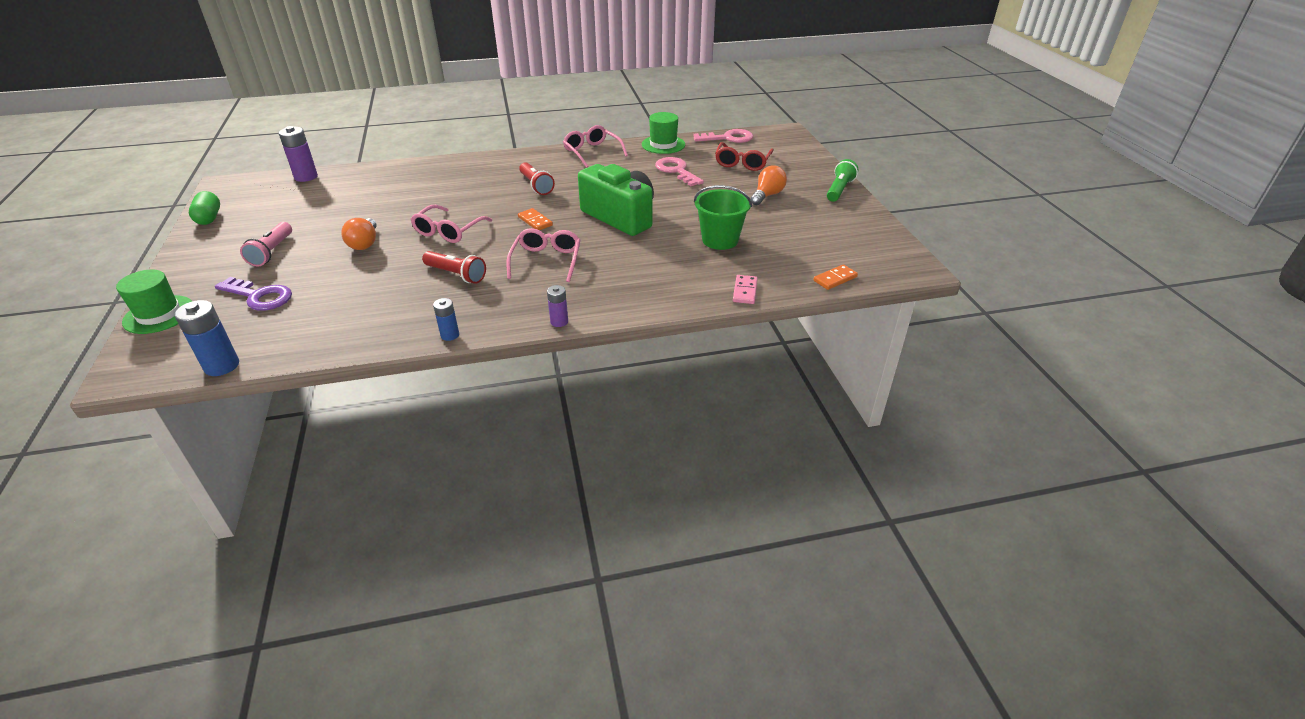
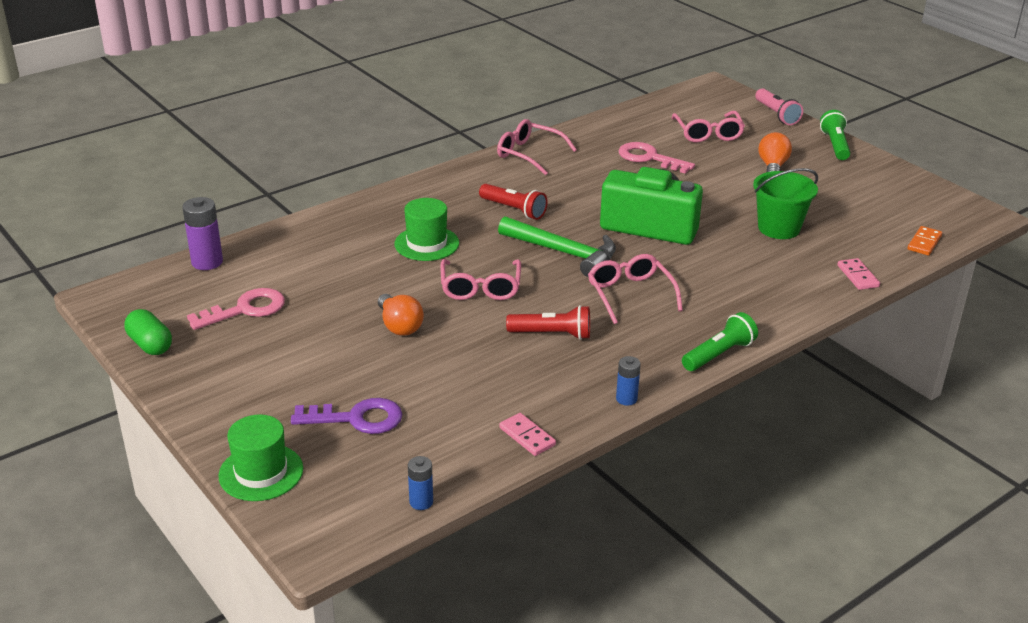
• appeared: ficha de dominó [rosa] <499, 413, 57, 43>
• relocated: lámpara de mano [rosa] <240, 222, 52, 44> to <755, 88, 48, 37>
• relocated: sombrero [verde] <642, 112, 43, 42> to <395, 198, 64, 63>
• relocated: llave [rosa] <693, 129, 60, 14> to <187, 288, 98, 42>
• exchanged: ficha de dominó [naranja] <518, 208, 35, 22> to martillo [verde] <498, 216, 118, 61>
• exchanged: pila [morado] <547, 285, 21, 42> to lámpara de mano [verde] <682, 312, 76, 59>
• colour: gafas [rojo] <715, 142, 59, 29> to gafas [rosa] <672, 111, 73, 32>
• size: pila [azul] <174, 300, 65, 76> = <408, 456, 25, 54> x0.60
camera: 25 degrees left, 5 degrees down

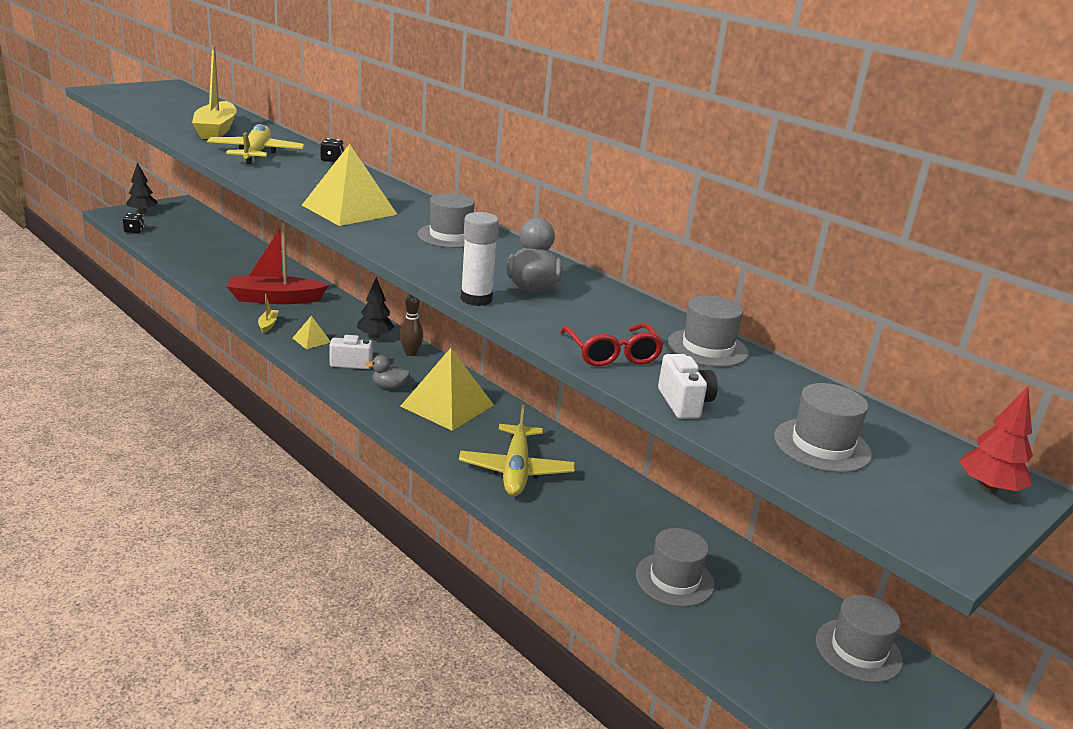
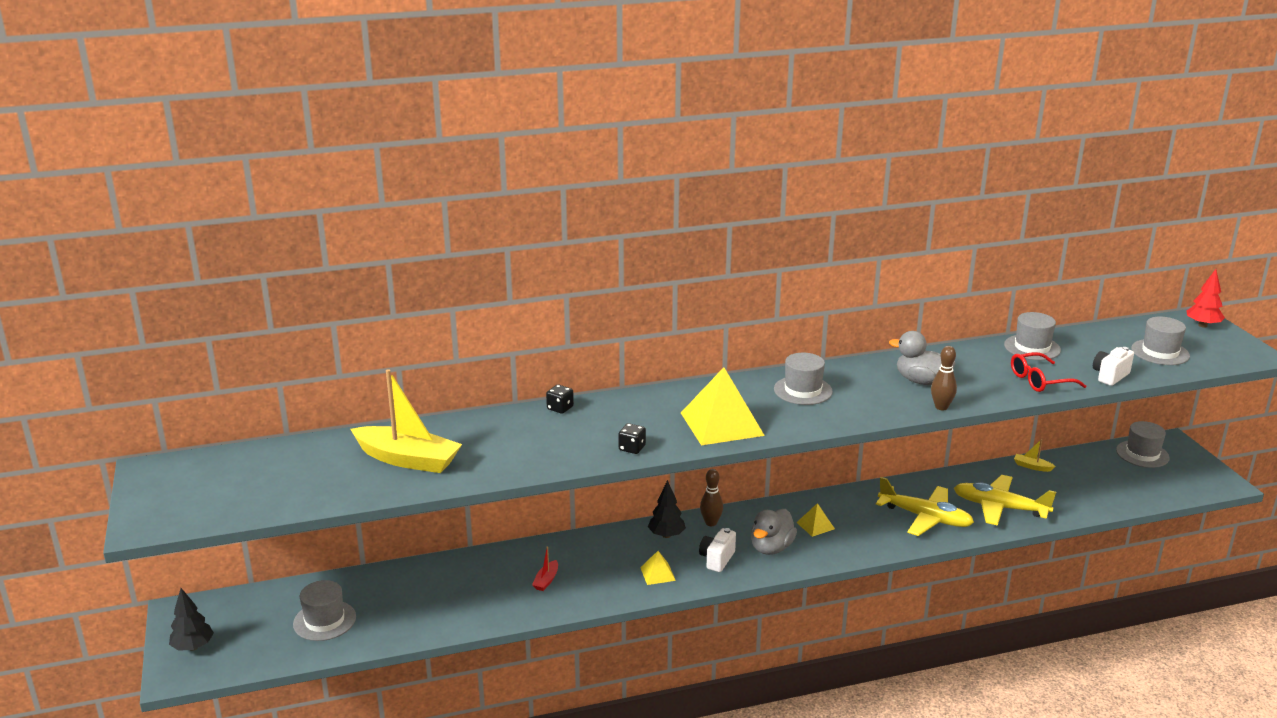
• relocated: dado [negro] <123, 213, 21, 20> to <618, 423, 28, 31>
• relocated: avión [amarillo] <207, 124, 97, 40> to <954, 475, 102, 51>
• relocated: barco [amarillo] <258, 294, 21, 39> to <1014, 439, 42, 33>
• relocated: sombrero [gris] <636, 528, 78, 79> to <293, 580, 63, 61>
• exchanged: barra de pegamento [blanco] <460, 212, 39, 94> to bolo [marrón] <931, 346, 26, 64>
• spun: gafas [rojo] <560, 323, 104, 44> = <1011, 352, 75, 40> 150 degrees clockwise
• spun: cámara [blanco] <658, 354, 60, 65> = <1093, 347, 41, 39> 60 degrees counterclockwise
• size: barco [rojo] <227, 223, 102, 81> = <532, 547, 26, 44> x0.42
• size: pato [gris] <366, 355, 44, 34> = <751, 509, 46, 46> x1.60
• size: pirámide [amarillo] <401, 348, 93, 83> = <796, 503, 39, 34> x0.47
camera: 60 degrees left, 0 degrees up

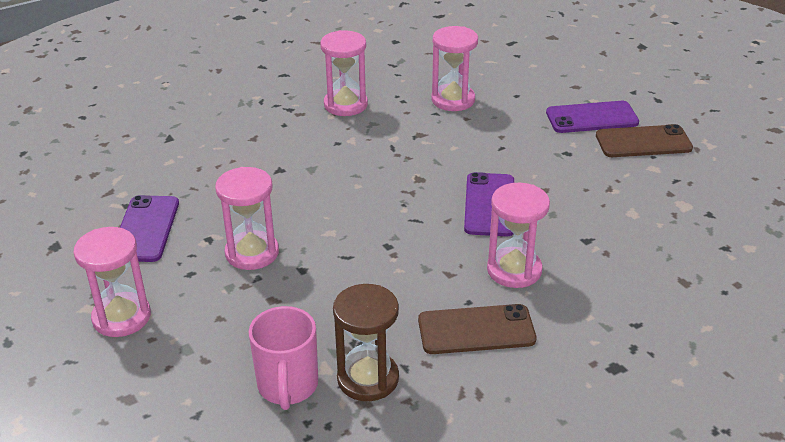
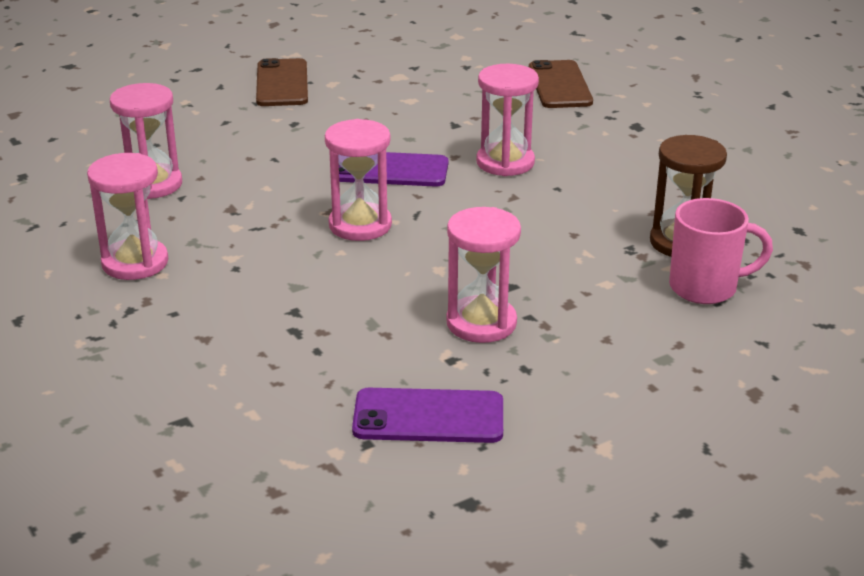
• missing: móvil [morado] <546, 101, 93, 32>
• relocated: reloj de arena [rosa] <73, 227, 78, 110> to <325, 119, 67, 122>
• relocated: móvil [marrón] <418, 304, 118, 50> to <529, 60, 64, 48>
camera: 90 degrees left, 5 degrees down

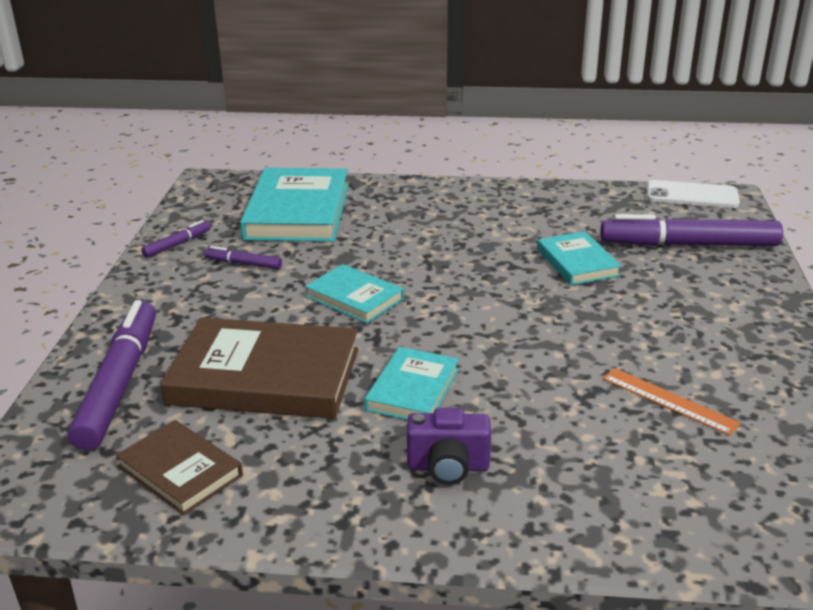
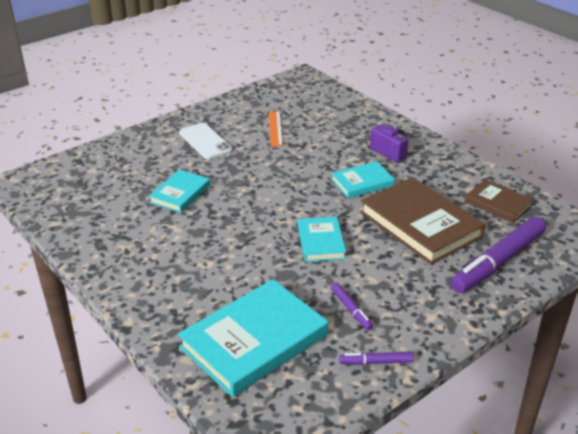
• missing: rotulador [morado] <600, 214, 183, 32>
• relocated: móvil [blanco] <647, 180, 93, 28> to <179, 123, 53, 36>
• spun: libro [marrón] <116, 420, 127, 95> = <465, 179, 68, 44> 45 degrees counterclockwise
camera: 135 degrees left, 5 degrees up

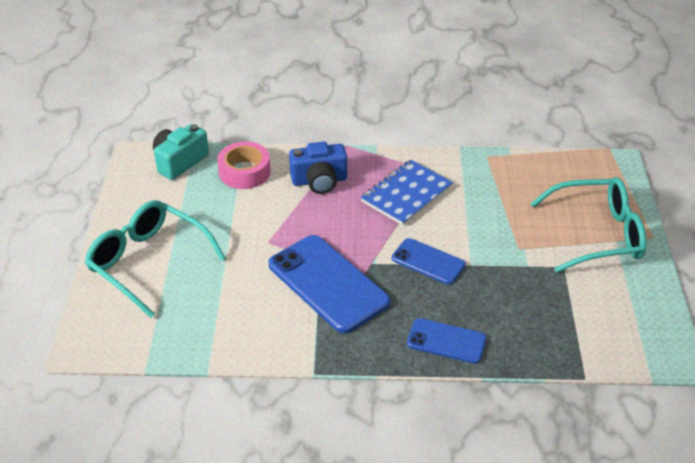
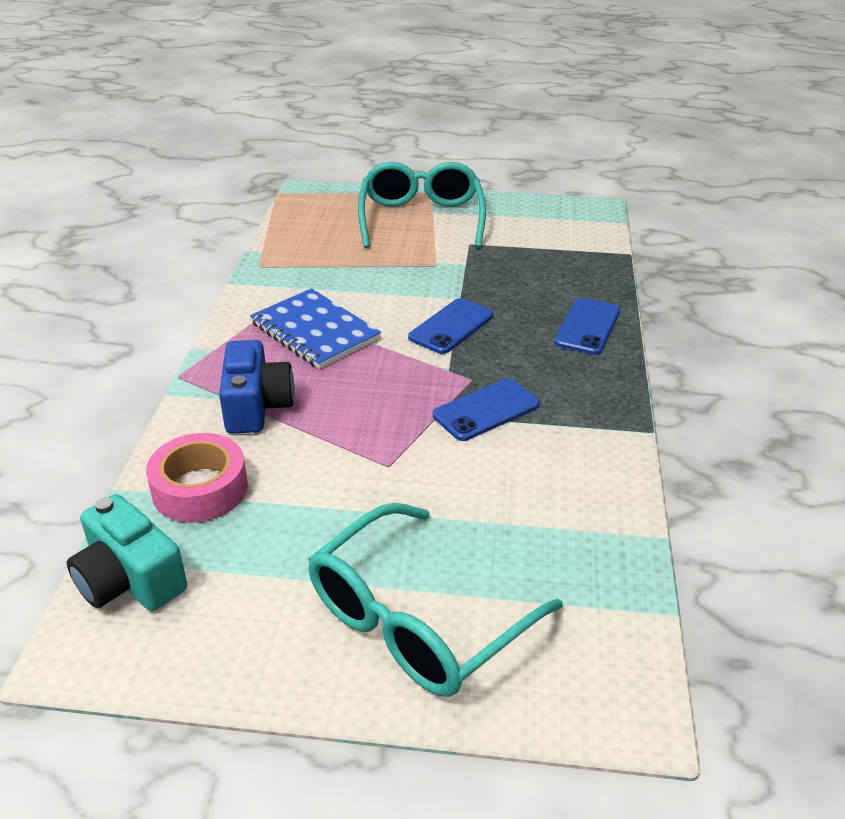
• size: móvil [azul] <268, 235, 122, 98> = <433, 378, 107, 63> x0.56
camera: 85 degrees left, 5 degrees down

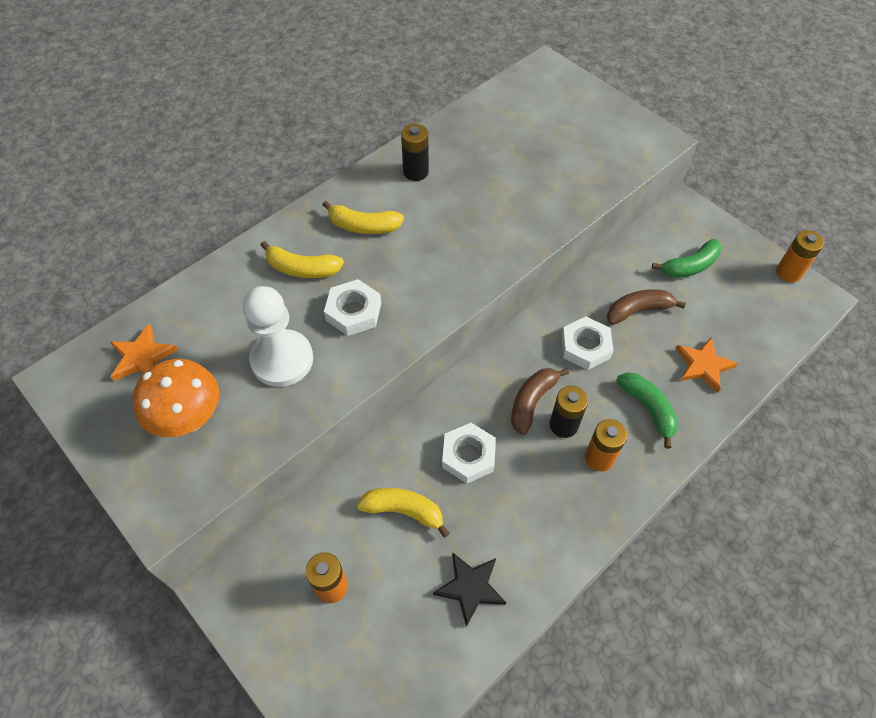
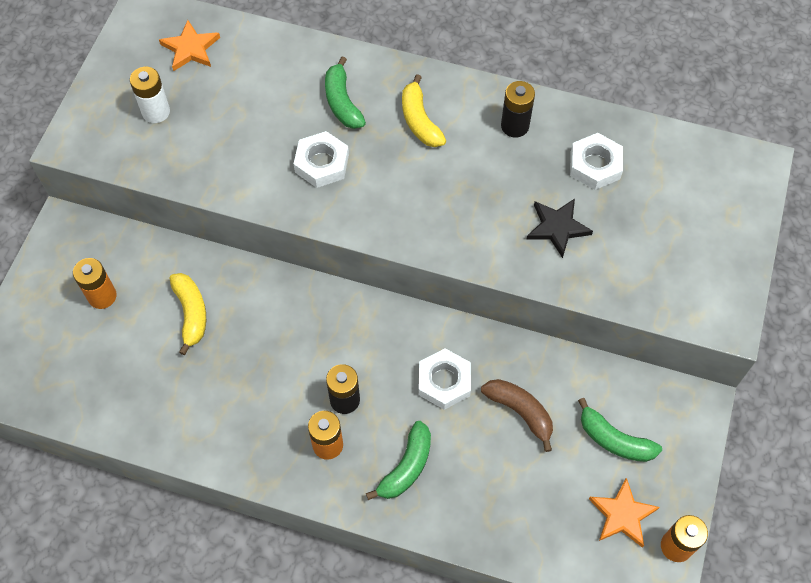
• missing: peón [blanco] <243, 286, 70, 101>
• missing: plátano [marrón] <511, 368, 58, 67>
• relocated: estrella [negro] <433, 552, 73, 75> to <526, 199, 67, 59>
• relocated: tuerca [blanco] <442, 423, 54, 61> to <570, 133, 53, 57>
• relocated: estrella [naranja] <675, 337, 63, 55> to <589, 478, 71, 70>
• exchanged: seta [naranja] <133, 359, 86, 78> to pila [blanco] <130, 67, 40, 56>
• colour: plátano [amarillo] <260, 241, 84, 37> to plátano [verde] <325, 56, 41, 73>
camera: 60 degrees right, 5 degrees up

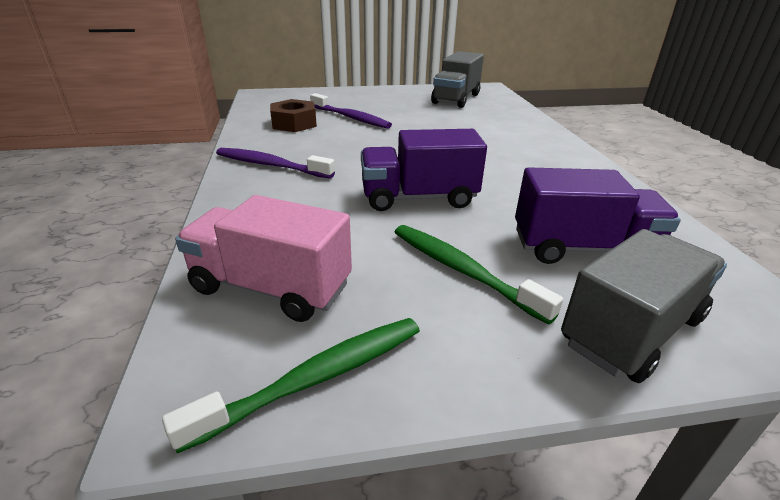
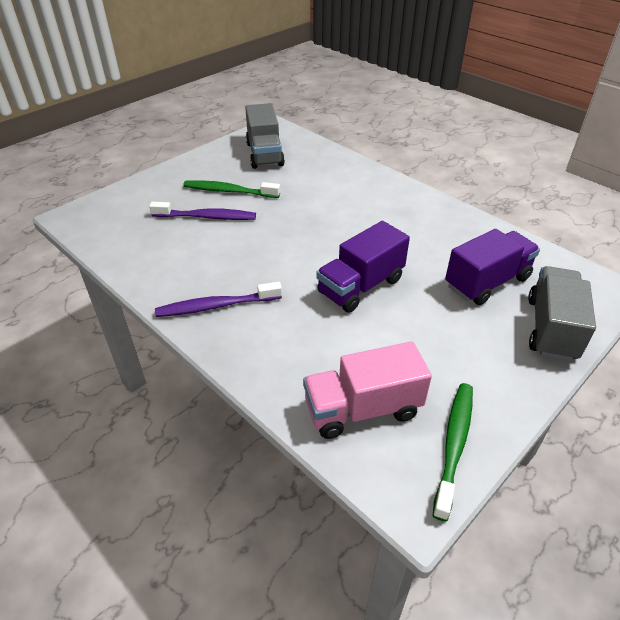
• missing: tuerca [marrón] <270, 99, 47, 33>
• relocated: cepillo de dientes [verde] <395, 225, 168, 99> to <183, 180, 97, 18>
camera: 35 degrees left, 10 degrees up

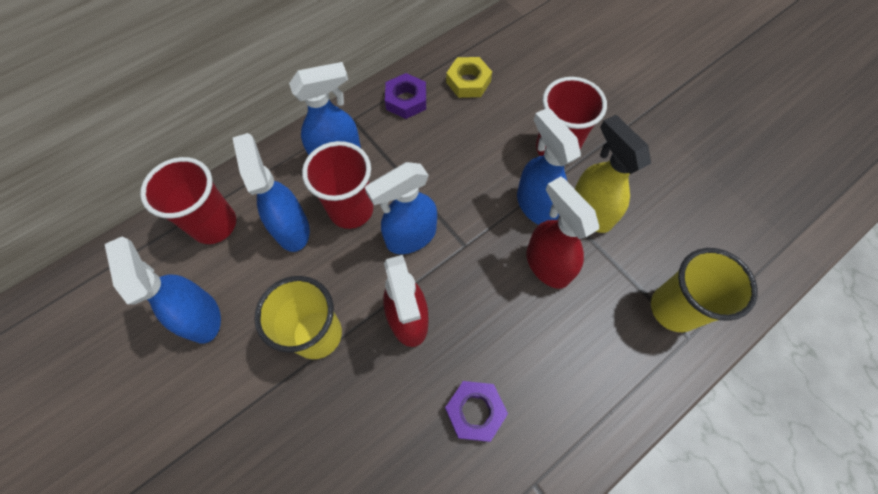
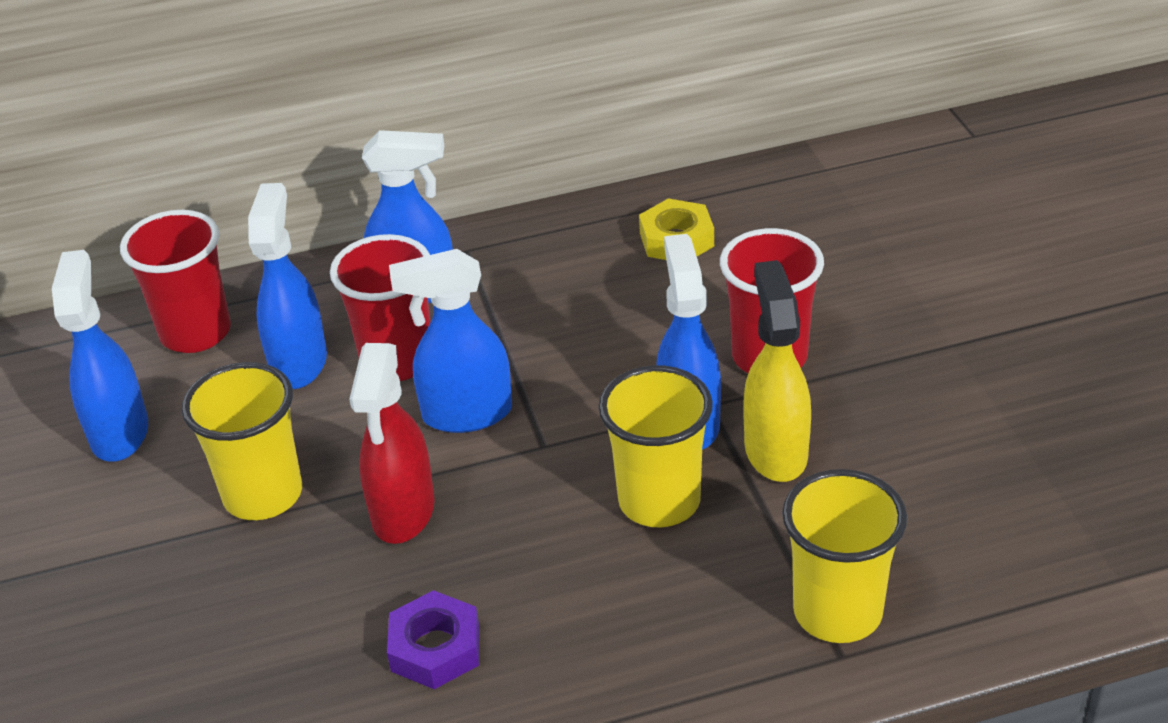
• missing: tuerca [morado] <385, 73, 41, 46>
• exchanged: pulverizador [rojo] <526, 177, 73, 112> to vaso [amarillo] <599, 365, 114, 162>
camera: 25 degrees right, 25 degrees down

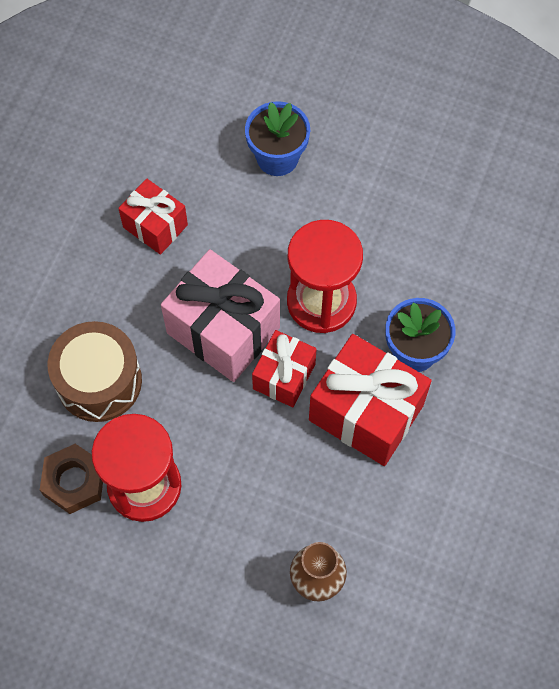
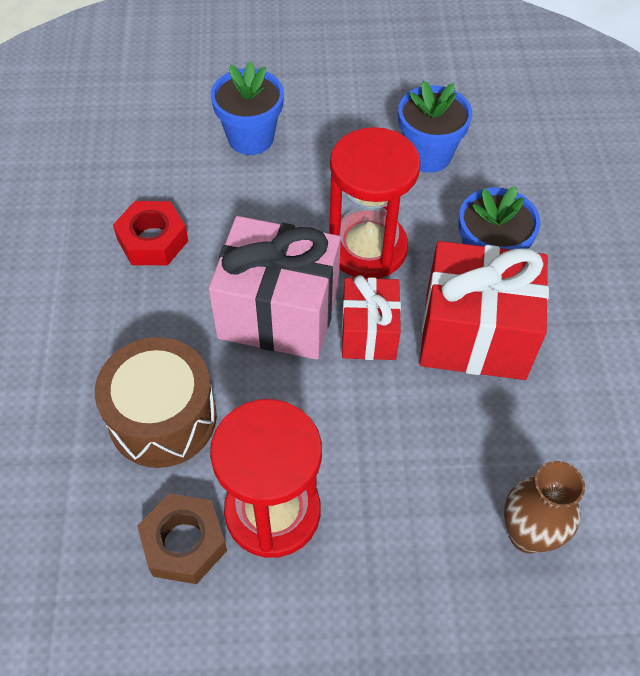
• appeared: maceta [azul] <398, 81, 74, 92>
• exchanged: regalo [rojo] <118, 178, 70, 77> to tuerca [rojo] <113, 201, 75, 64>
camera: 25 degrees left, 10 degrees down

